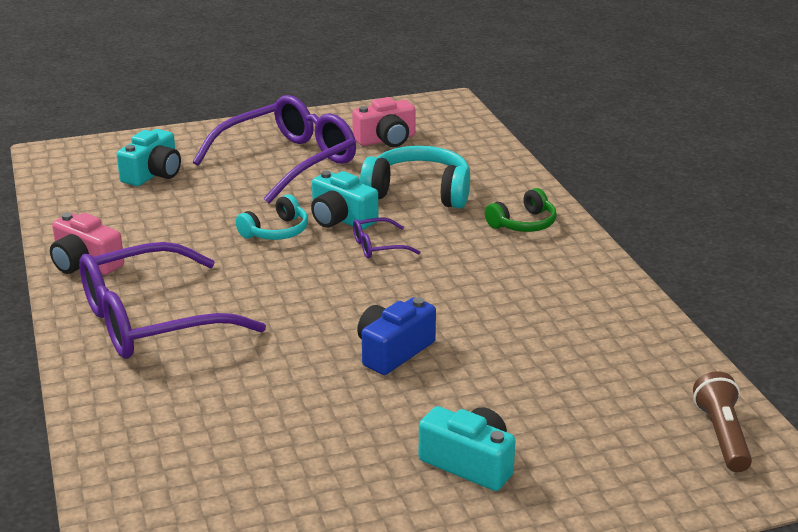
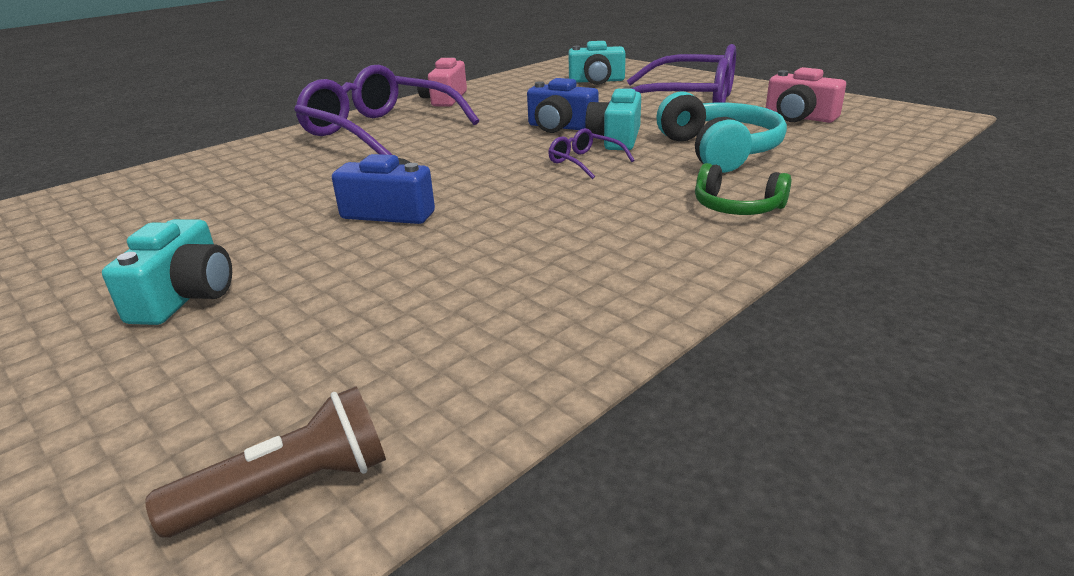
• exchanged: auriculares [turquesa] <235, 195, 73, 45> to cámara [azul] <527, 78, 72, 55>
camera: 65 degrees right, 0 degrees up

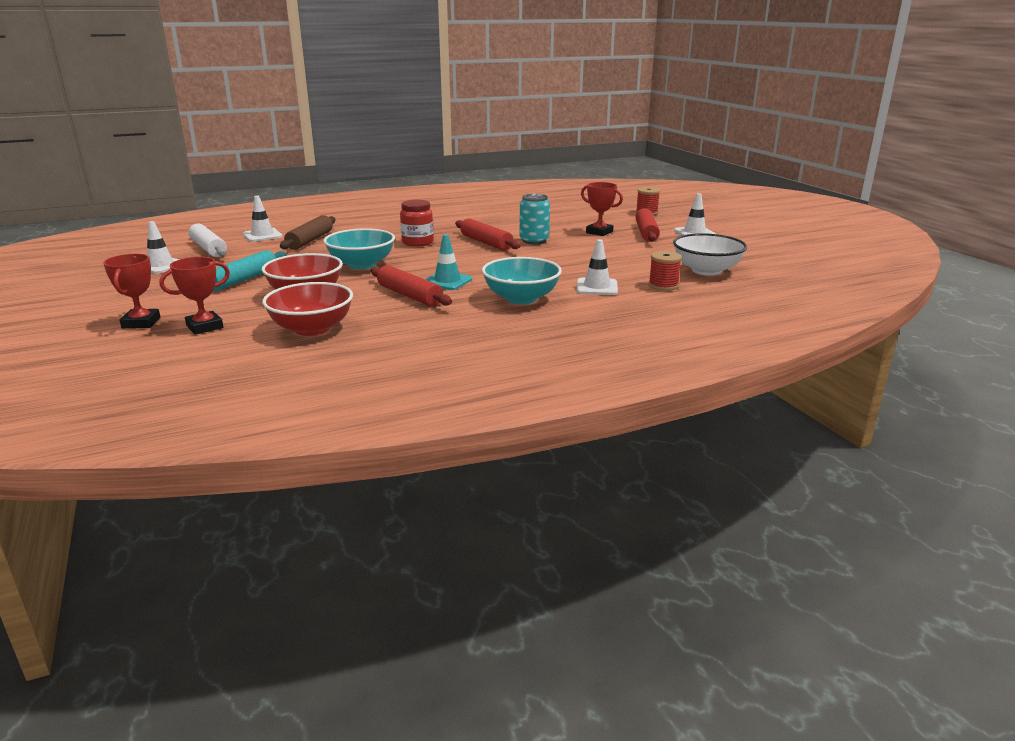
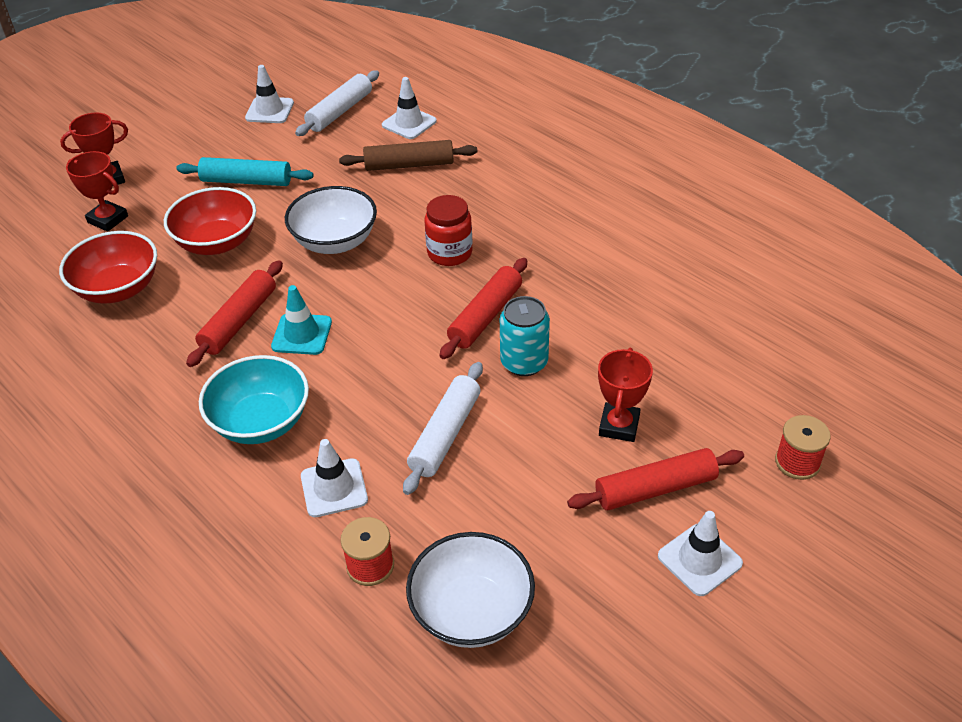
• appeared: rodillo [blanco] <403, 362, 80, 133>
• colour: cuenco [turquesa] <323, 228, 72, 41> to cuenco [blanco] <285, 186, 92, 68>
camera: 70 degrees right, 20 degrees up

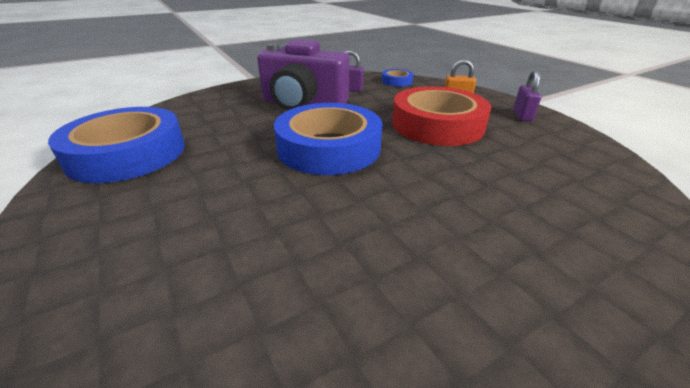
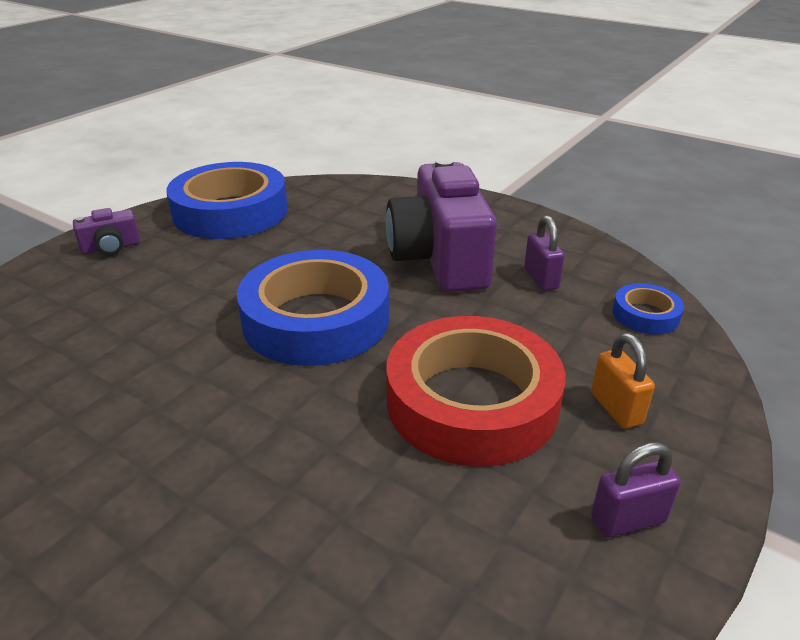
• appeared: cámara [morado] <73, 208, 67, 47>
camera: 65 degrees right, 0 degrees up

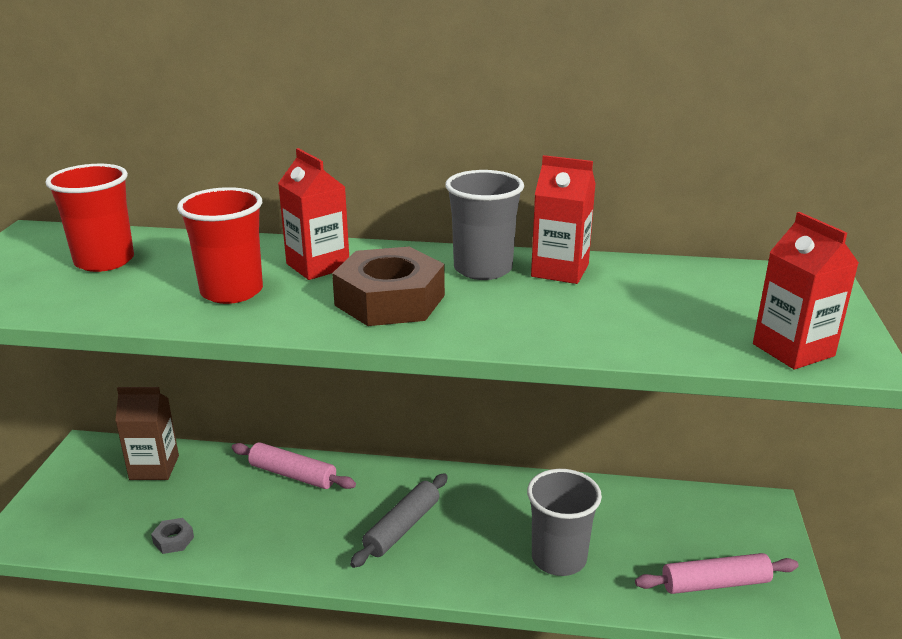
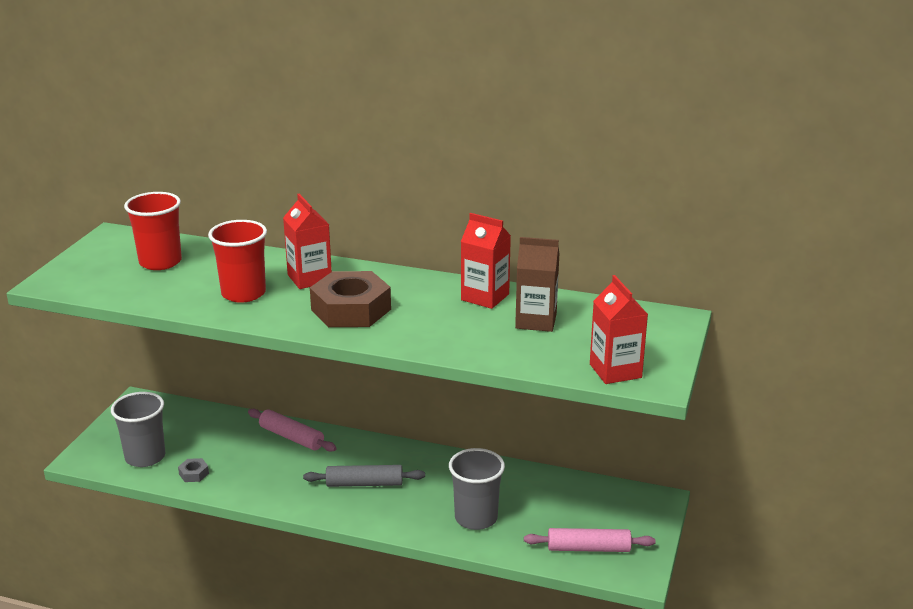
• relocated: cartón de leche [marrón] <115, 387, 64, 93> to <515, 237, 44, 95>
• relocated: vaso [gris] <445, 170, 79, 110> to <111, 392, 54, 75>
• spun: rodillo [gris] <350, 473, 98, 95> = <303, 465, 122, 22> 45 degrees clockwise
camera: 10 degrees right, 0 degrees up

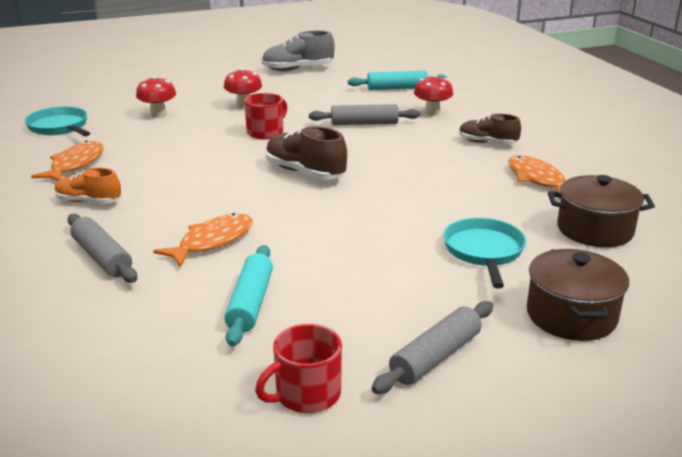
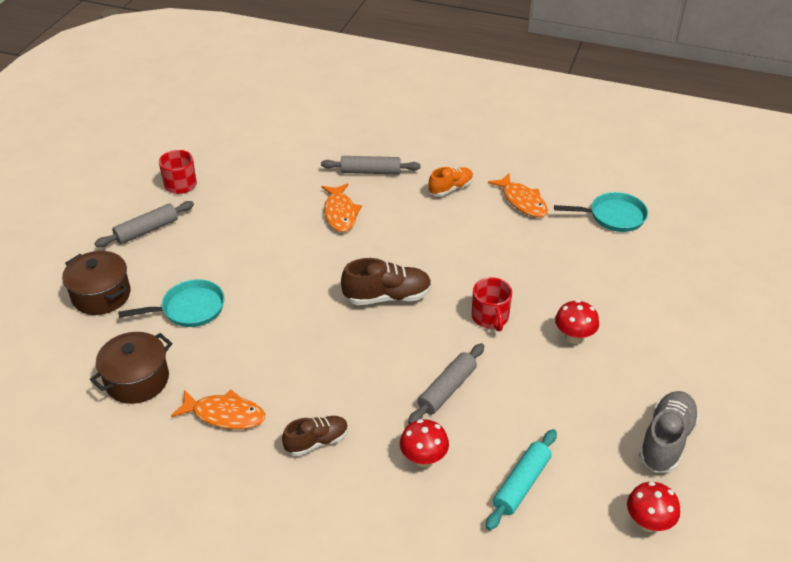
• missing: rodillo [turquesa] <224, 245, 49, 102>
• relocated: seta [rojo] <136, 76, 40, 42> to <627, 481, 53, 51>
• spun: rodillo [gris] <371, 301, 122, 93> = <94, 201, 100, 46> 60 degrees clockwise
• spun: sartén [turquesa] <443, 218, 83, 70> = <118, 279, 107, 48> 60 degrees counterclockwise
camera: 130 degrees right, 15 degrees up

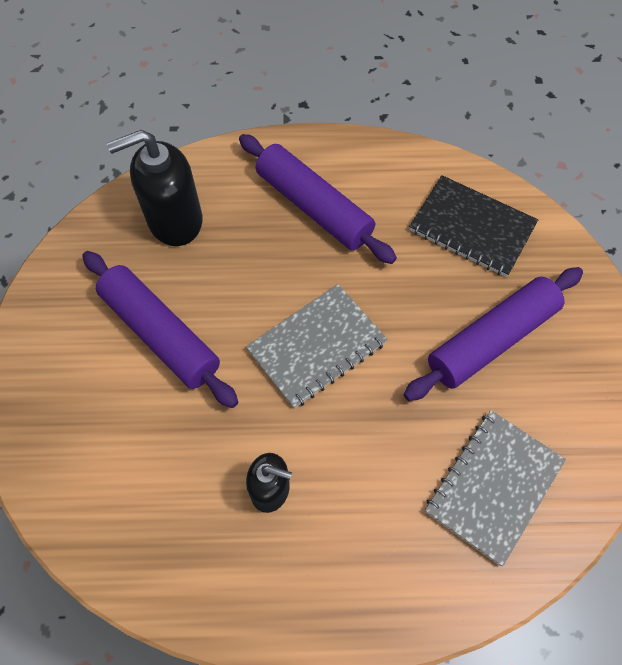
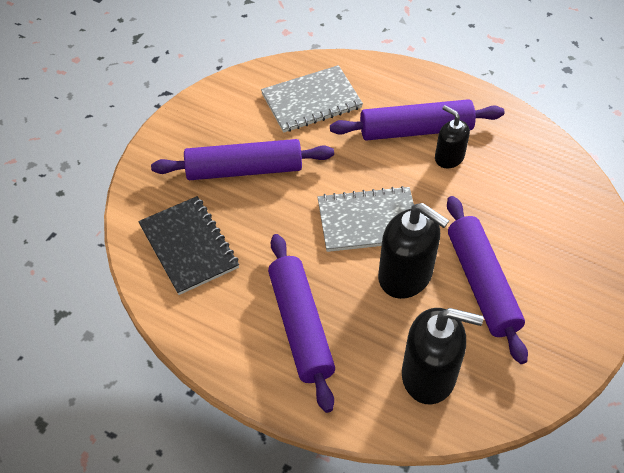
• appeared: rodillo [morado] <330, 99, 175, 42>
• appeared: dispensador de jabón [negro] <378, 203, 71, 96>
camera: 150 degrees left, 10 degrees down

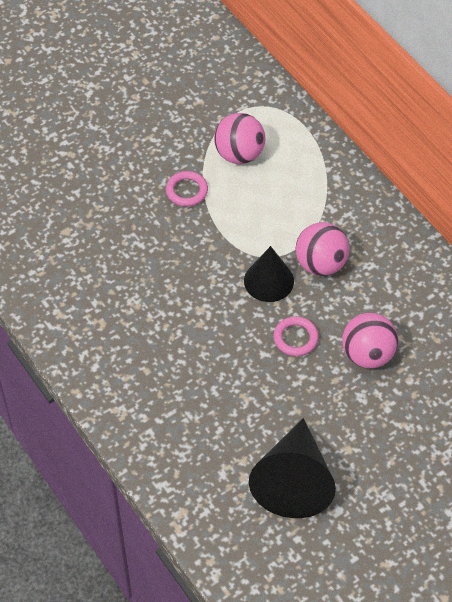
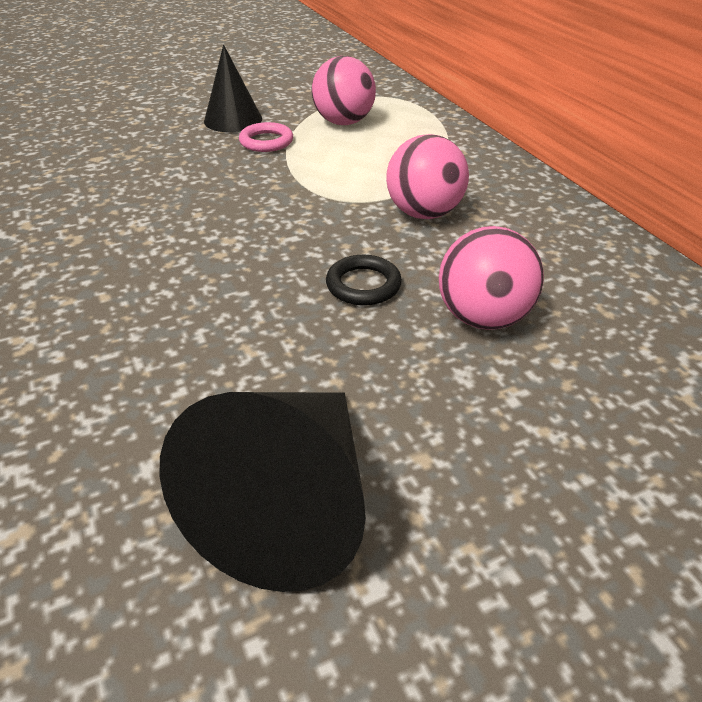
• relocated: cono [negro] <244, 246, 50, 56> to <204, 45, 58, 87>
• colour: anillo [rosa] <273, 316, 46, 40> to anillo [negro] <326, 255, 76, 51>
camera: 10 degrees right, 15 degrees down

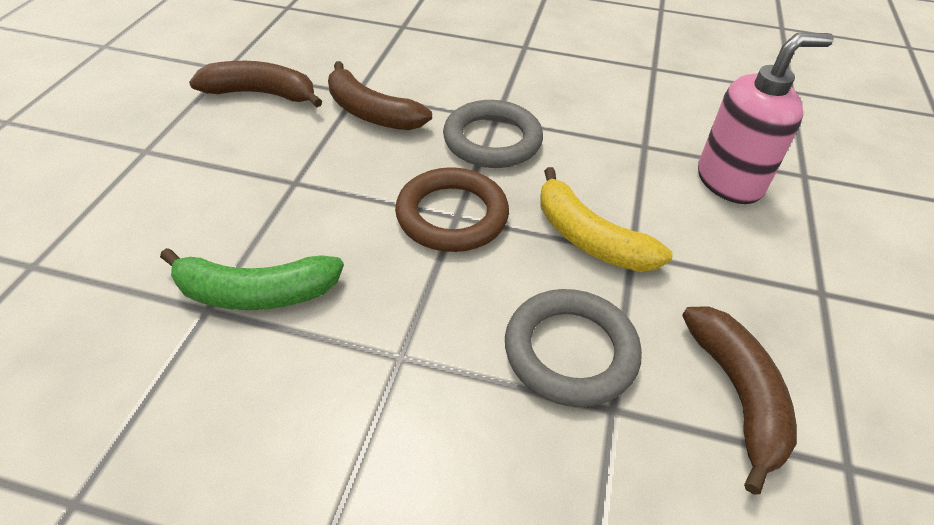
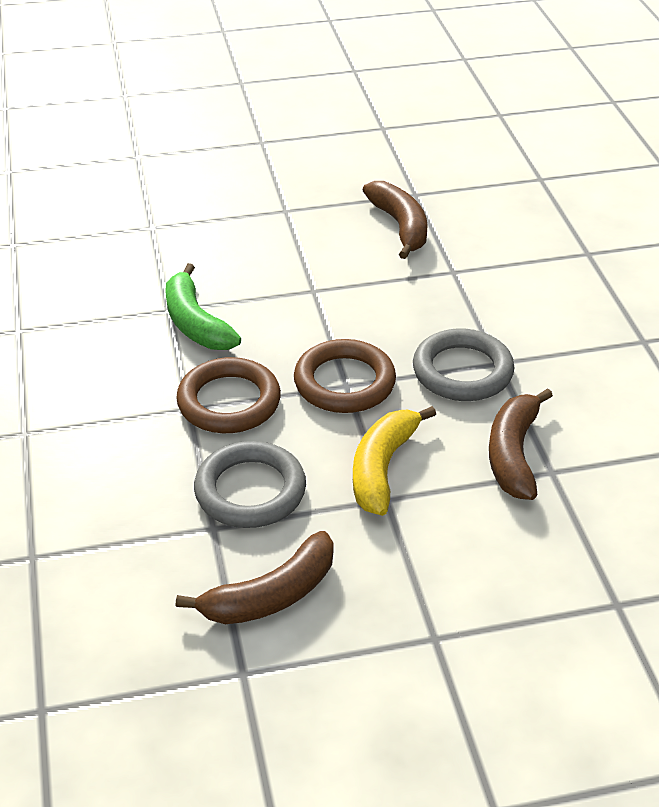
• missing: dispensador de jabón [rosa] <698, 33, 136, 171>
• appeared: anillo [marrón] <176, 357, 105, 76>
• relocated: plátano [marrón] <328, 61, 104, 69> to <489, 388, 64, 112>
camera: 65 degrees right, 5 degrees down

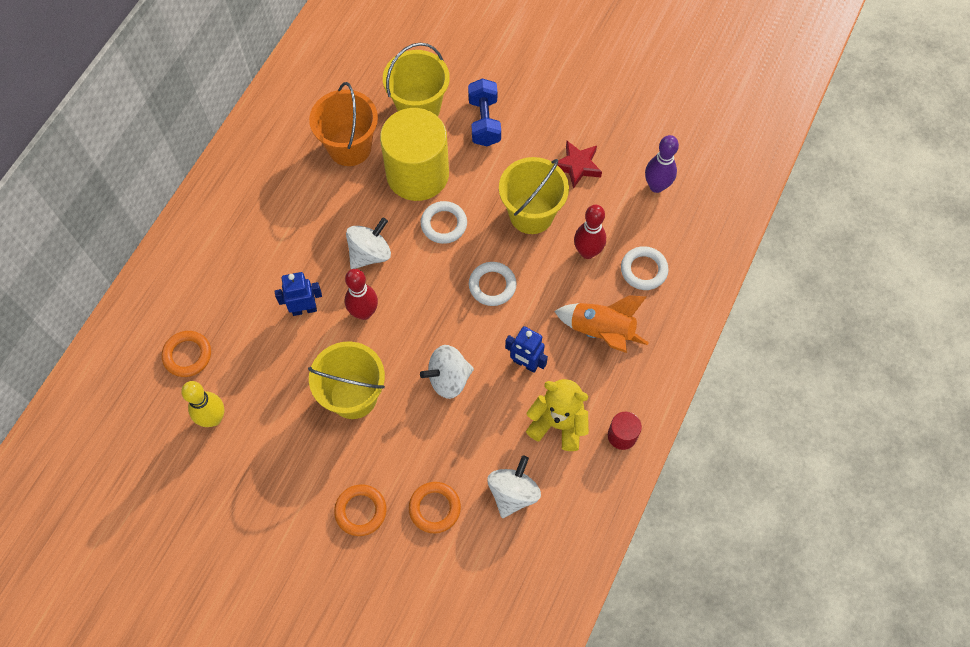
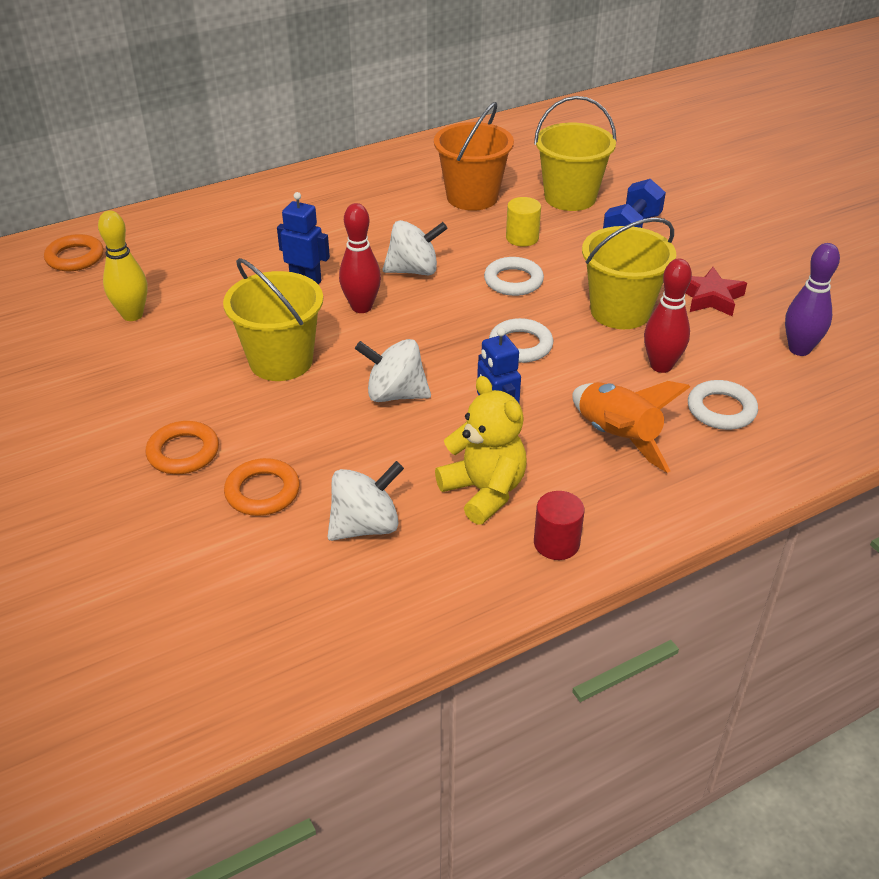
• relocated: anillo [naranja] <162, 331, 49, 46> to <44, 234, 60, 37>
• size: cilindro [amarillo] <380, 108, 69, 93> = <506, 197, 35, 50> x0.42
camera: 35 degrees right, 25 degrees down

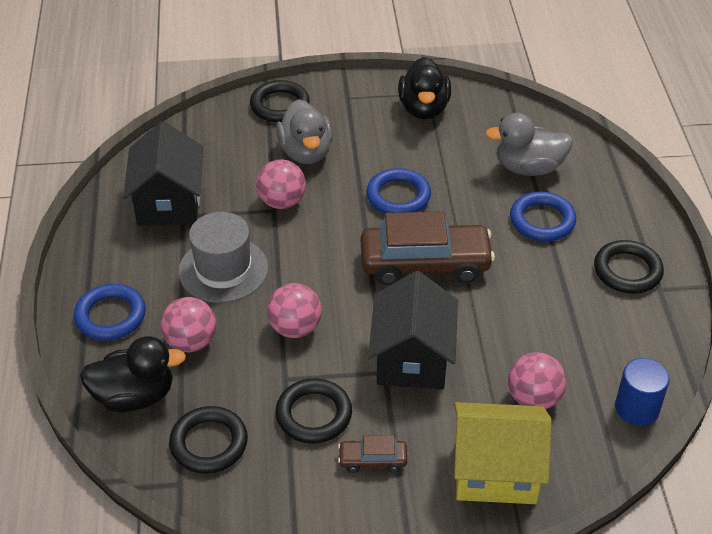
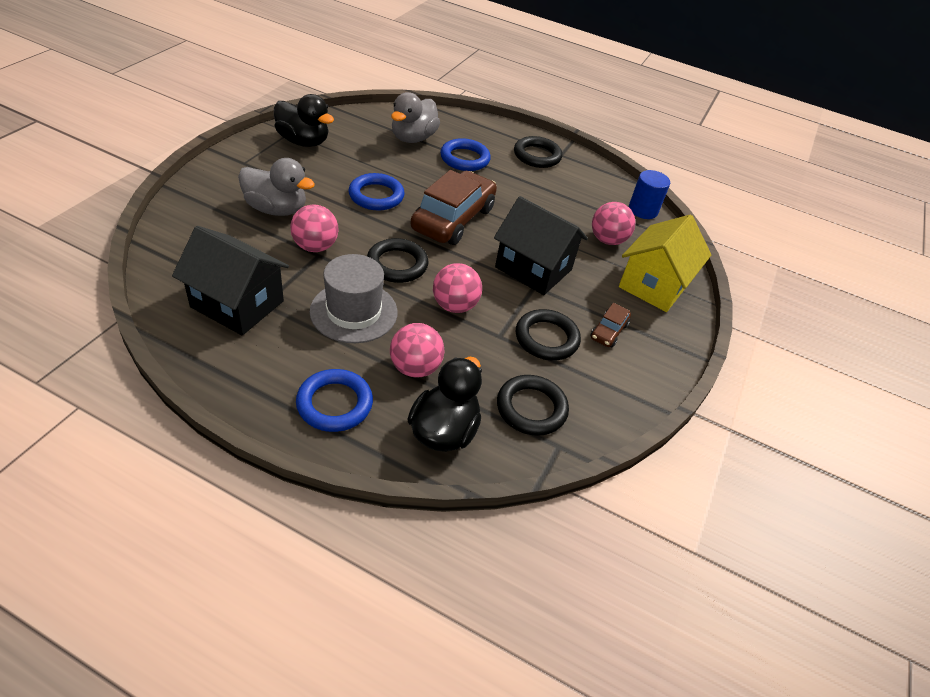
• relocated: anillo [negro] <250, 80, 60, 42> to <367, 238, 62, 45>
camera: 65 degrees left, 0 degrees up

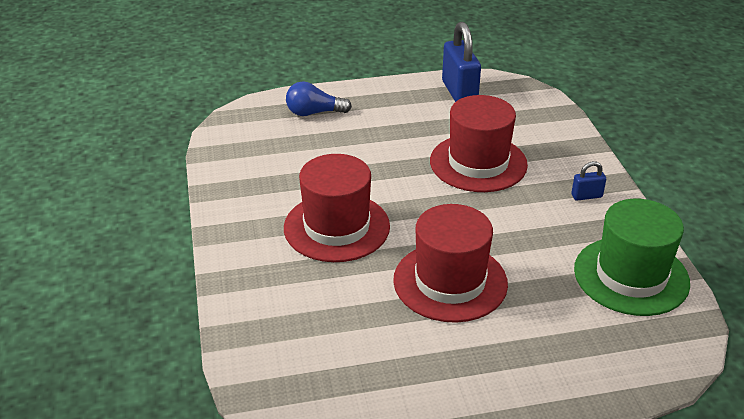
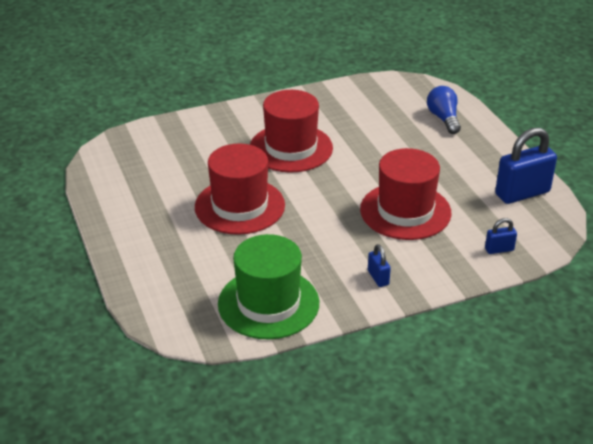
• appeared: candado [azul] <485, 218, 32, 36>
camera: 80 degrees right, 0 degrees up

